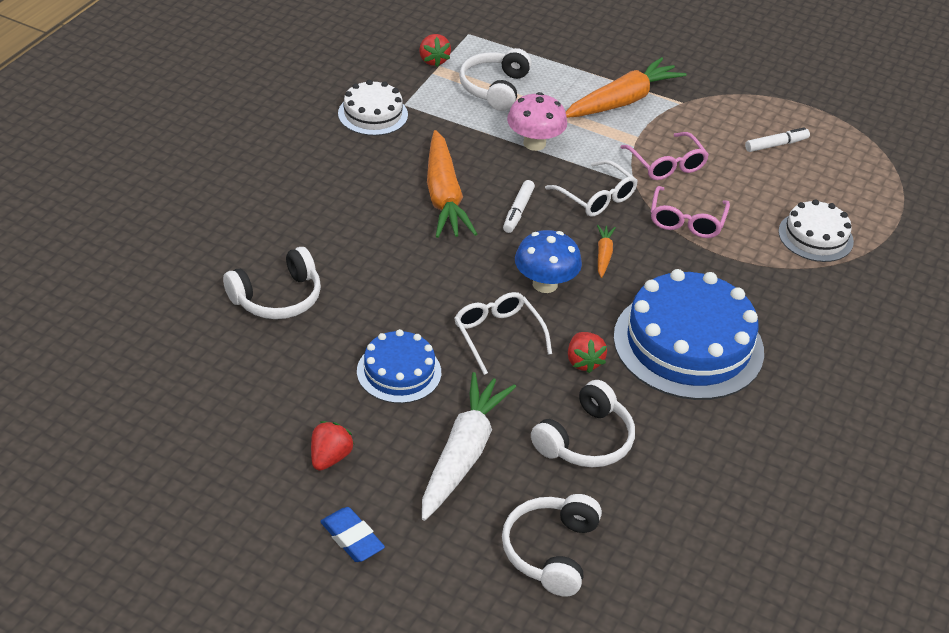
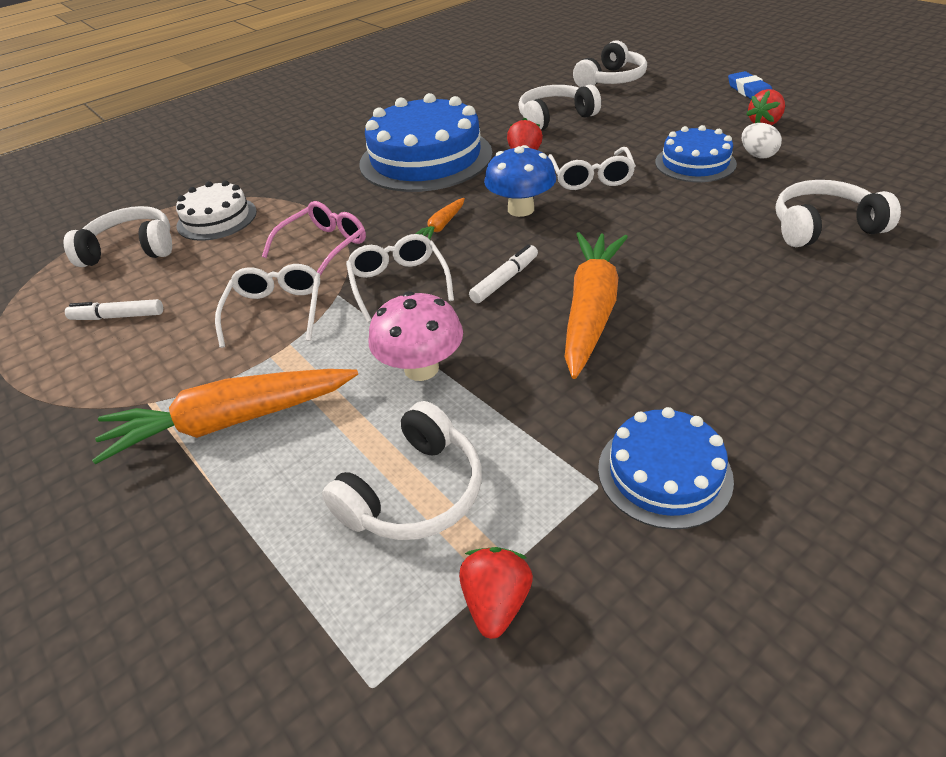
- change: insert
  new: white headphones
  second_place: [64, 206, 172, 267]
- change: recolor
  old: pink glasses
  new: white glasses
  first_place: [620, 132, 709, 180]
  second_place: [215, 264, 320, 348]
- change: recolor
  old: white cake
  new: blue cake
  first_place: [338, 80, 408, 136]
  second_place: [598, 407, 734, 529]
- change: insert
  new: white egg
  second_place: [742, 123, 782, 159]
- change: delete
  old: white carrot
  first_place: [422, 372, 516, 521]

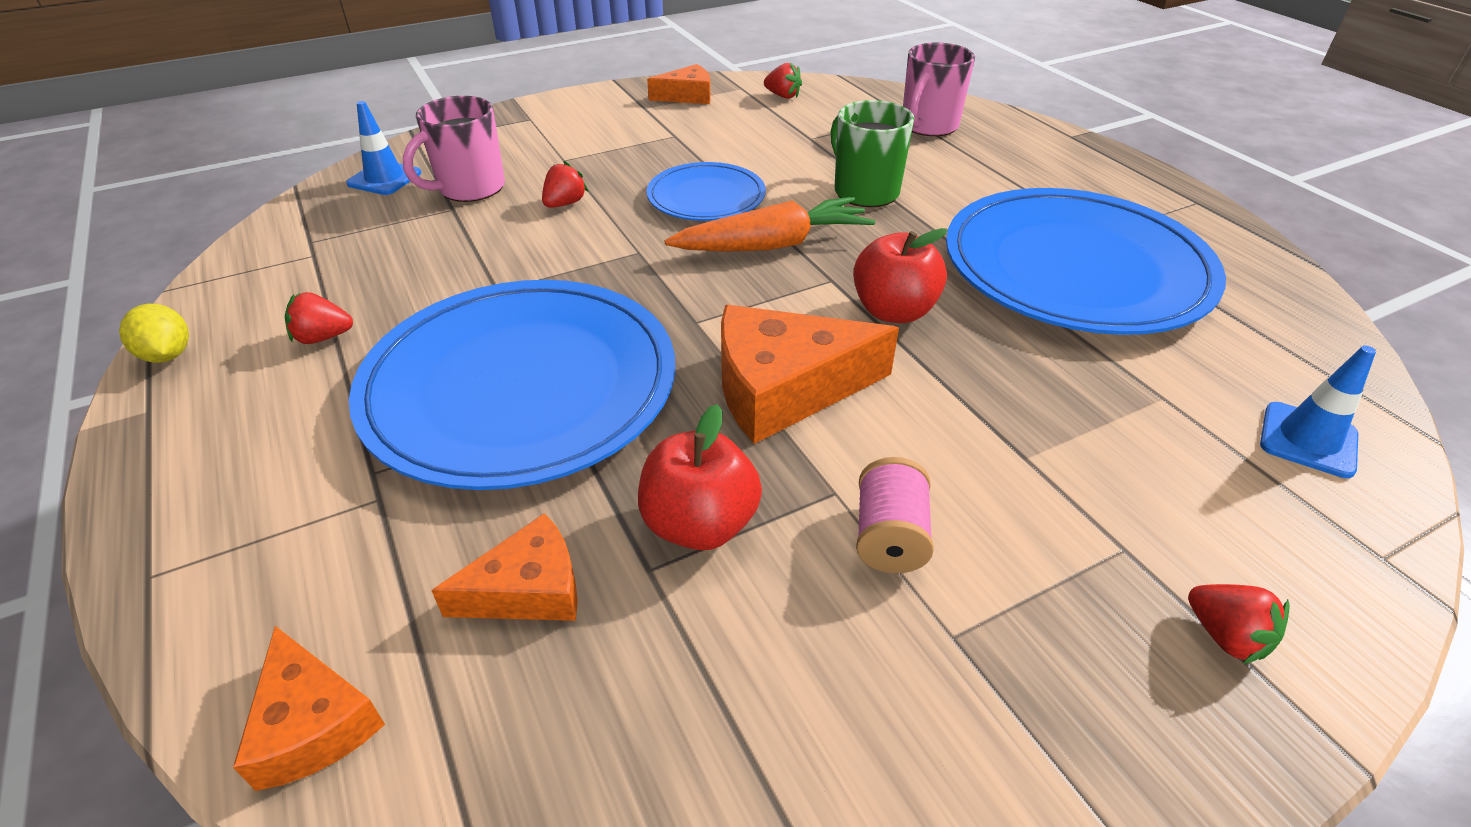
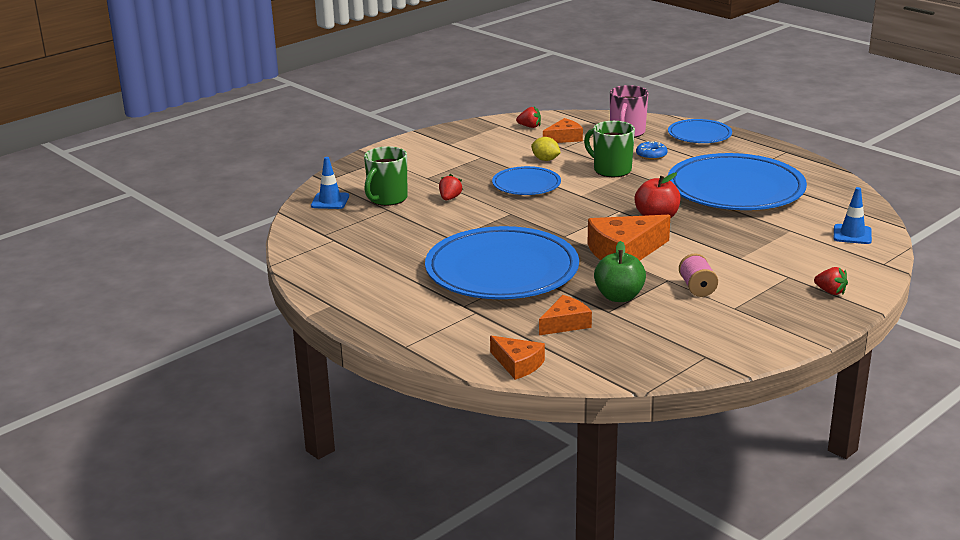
- change: recolor
  old: pink mug
  new: green mug
  first_place: [402, 96, 505, 202]
  second_place: [364, 146, 408, 206]
- change: move
  old: yellow lemon
  first_place: [119, 304, 189, 363]
  second_place: [531, 137, 561, 161]
- change: move
  old: orange cheese
  first_place: [647, 64, 711, 104]
  second_place: [543, 118, 583, 143]
- change: recolor
  old: red apple
  new: green apple
  first_place: [638, 404, 762, 550]
  second_place: [594, 241, 646, 302]
- change: insert
  new: blue donut
  second_place: [636, 141, 668, 160]
- change: insert
  new: blue plate
  second_place: [668, 119, 732, 143]
- change: delete
  old: red strawberry
  first_place: [285, 292, 353, 344]
- change: delete
  old: orange carrot
  first_place: [665, 197, 875, 252]

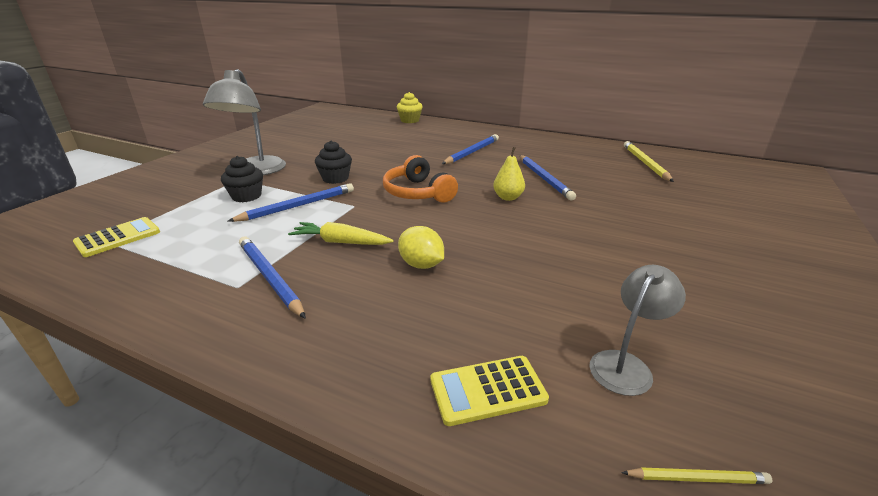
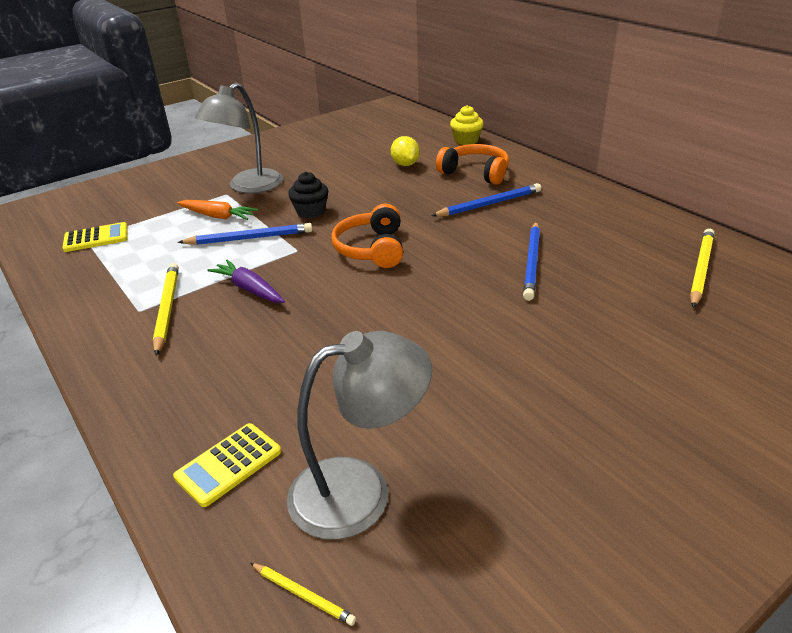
- change: recolor
  old: blue pencil
  new: yellow pencil
  first_place: [239, 237, 306, 319]
  second_place: [153, 263, 179, 356]
- change: rotate
  old: yellow calculator
  first_place: [430, 356, 549, 426]
  second_place: [173, 423, 281, 507]
  degrees: -60
- change: replace
  old: black cupcake
  new: orange carrot
  first_place: [221, 156, 263, 202]
  second_place: [177, 200, 258, 220]
- change: recolor
  old: yellow carrot
  new: purple carrot
  first_place: [288, 222, 394, 245]
  second_place: [207, 259, 285, 303]
- change: resize
  old: grey lamp
  first_place: [589, 265, 686, 396]
  second_place: [287, 331, 432, 540]
  factor: 1.7
- change: move
  old: yellow lemon
  first_place: [398, 226, 444, 269]
  second_place: [391, 136, 420, 166]
- change: insert
  new: orange headphones
  second_place: [436, 144, 509, 185]
- change: delete
  old: yellow pear
  first_place: [493, 147, 525, 201]

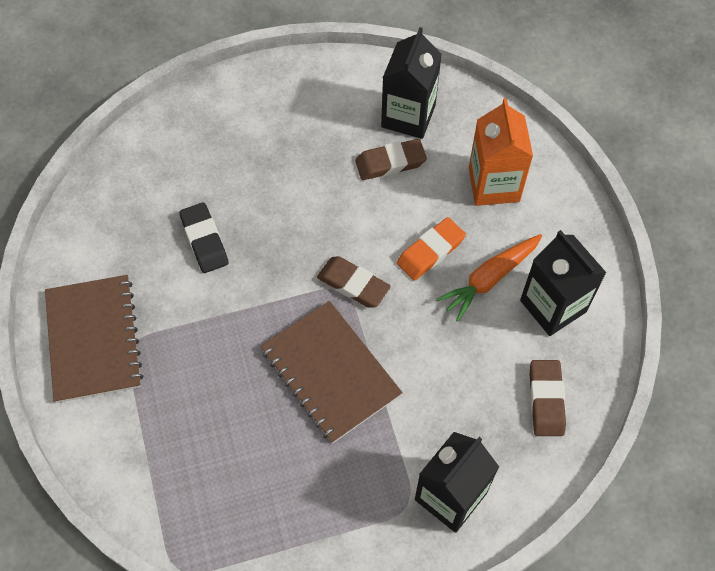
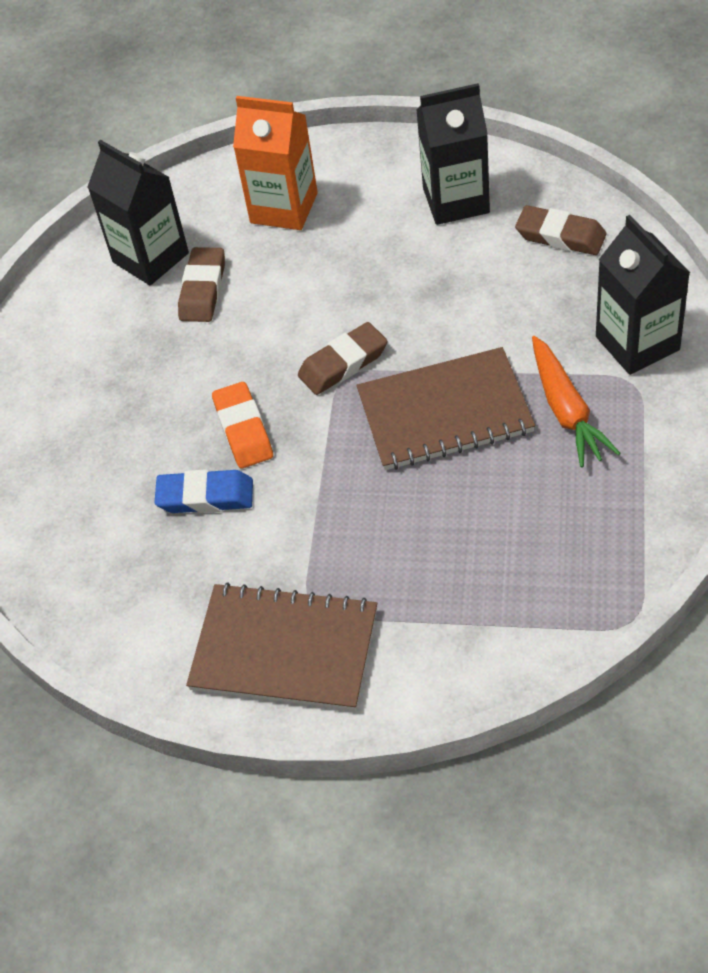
- change: recolor
  old: black eraser
  new: blue eraser
  first_place: [179, 202, 229, 273]
  second_place: [155, 469, 253, 513]
- change: move
  old: orange eraser
  first_place: [397, 217, 466, 281]
  second_place: [212, 382, 273, 468]
- change: move
  old: orange carrot
  first_place: [436, 234, 542, 322]
  second_place: [532, 336, 620, 467]

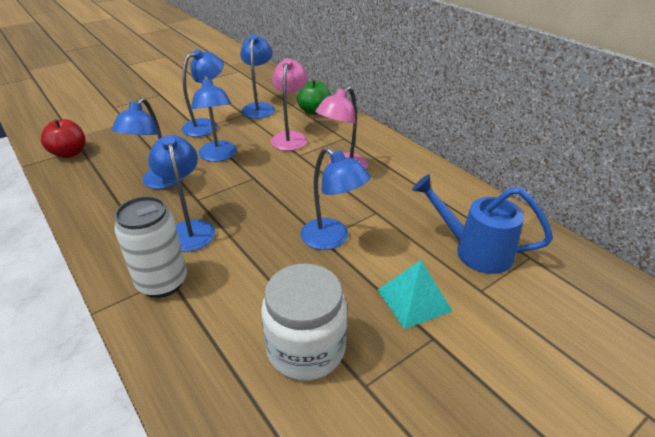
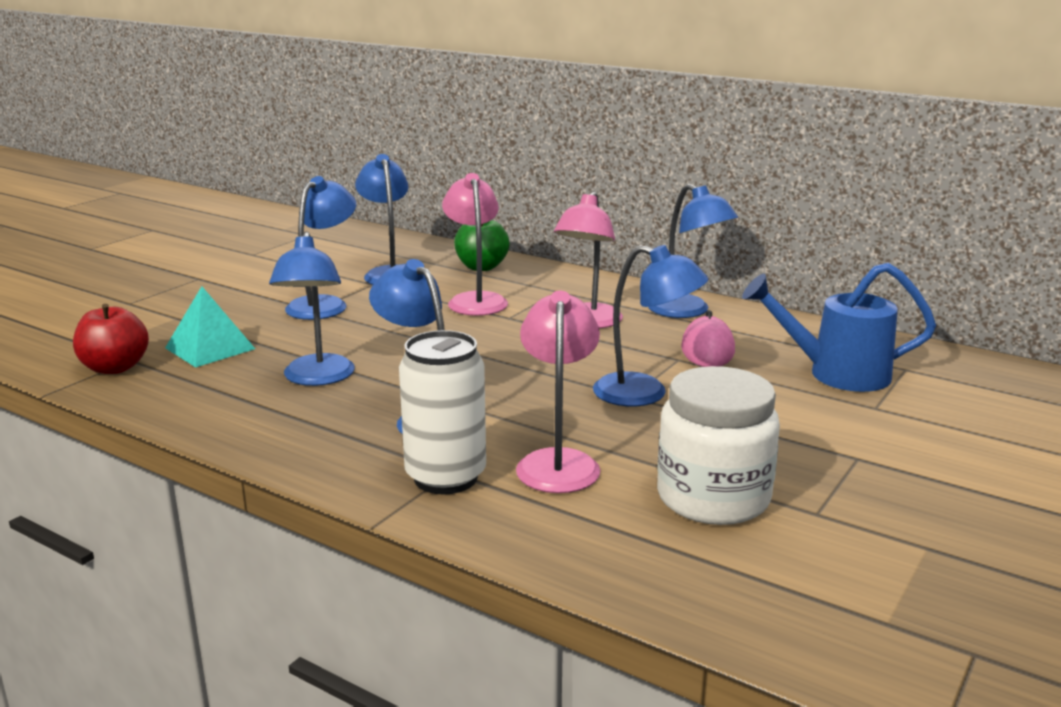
- change: move
  old: turquoise pyramid
  first_place: [378, 260, 452, 329]
  second_place: [165, 286, 255, 367]
- change: insert
  new: pink lamp
  second_place: [516, 291, 601, 493]
- change: move
  old: blue lamp
  first_place: [191, 75, 237, 162]
  second_place: [648, 184, 738, 318]
- change: insert
  new: pink mouse
  second_place: [681, 310, 735, 367]

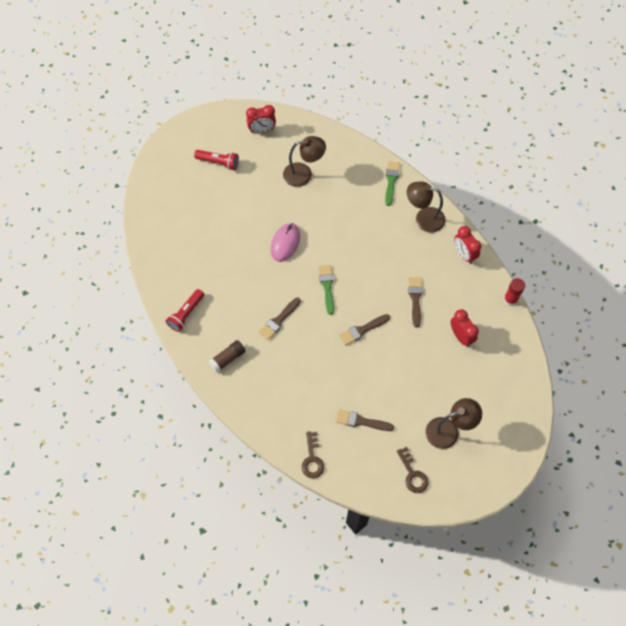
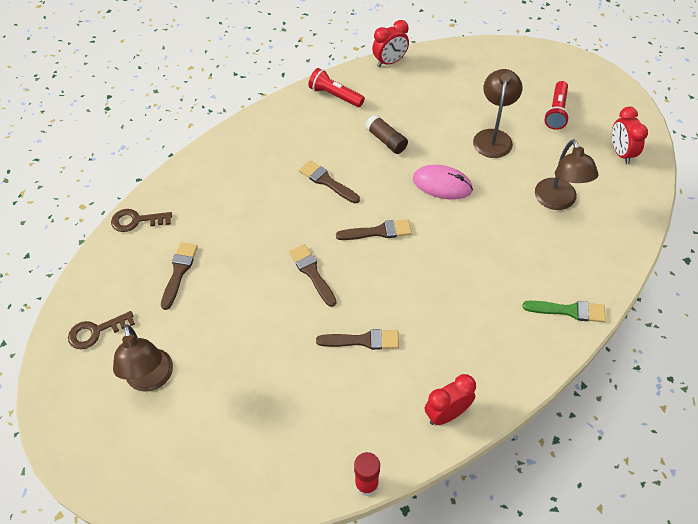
- change: recolor
  old: green brush
  new: brown brush
  first_place: [318, 265, 334, 315]
  second_place: [336, 219, 412, 240]
- change: move
  old: brown glue stick
  first_place: [208, 340, 246, 373]
  second_place: [365, 115, 408, 154]
- change: move
  old: red clock
  first_place: [451, 309, 479, 347]
  second_place: [372, 20, 409, 67]
- change: move
  old: brown lamp
  first_place: [407, 181, 445, 233]
  second_place: [473, 69, 522, 158]

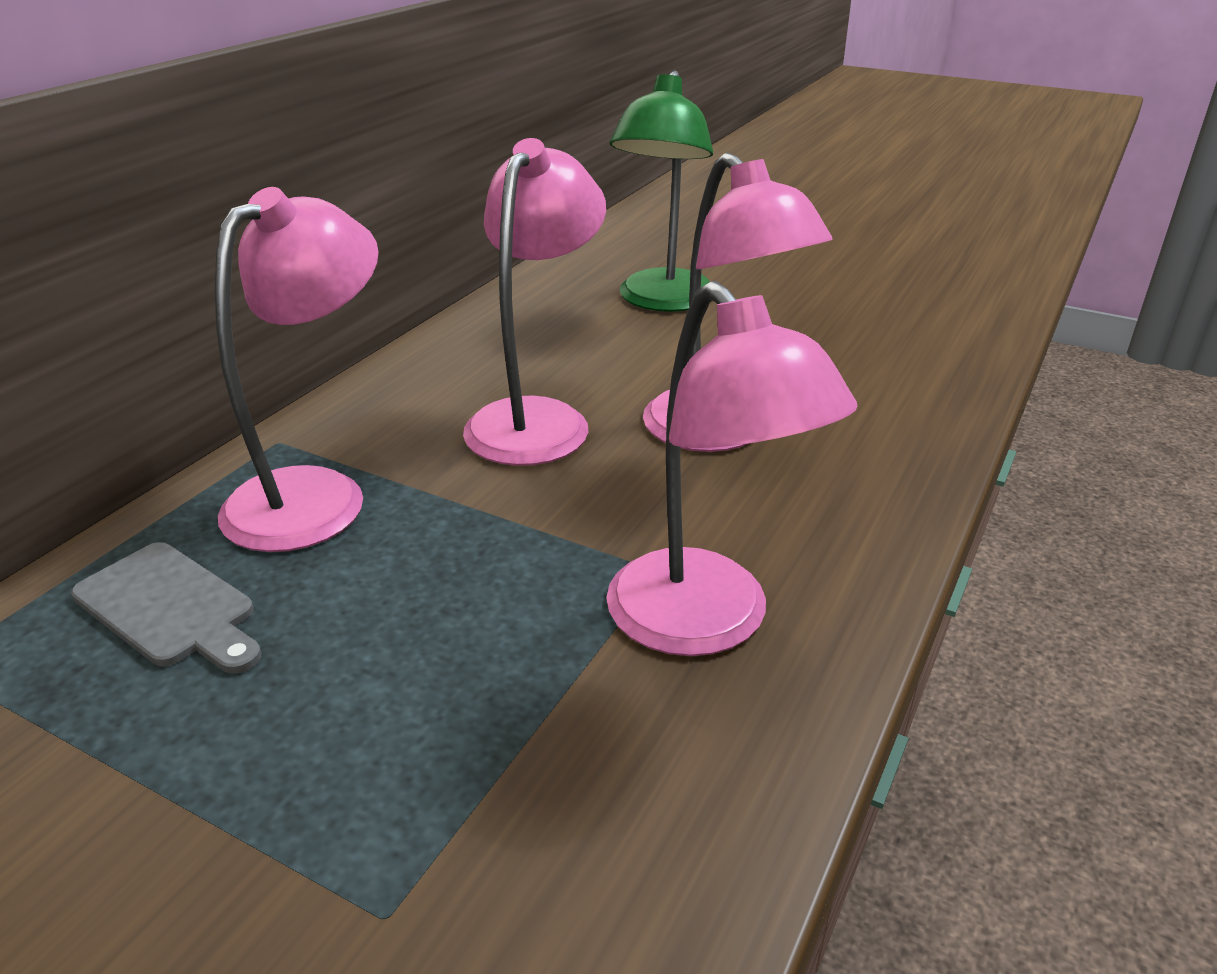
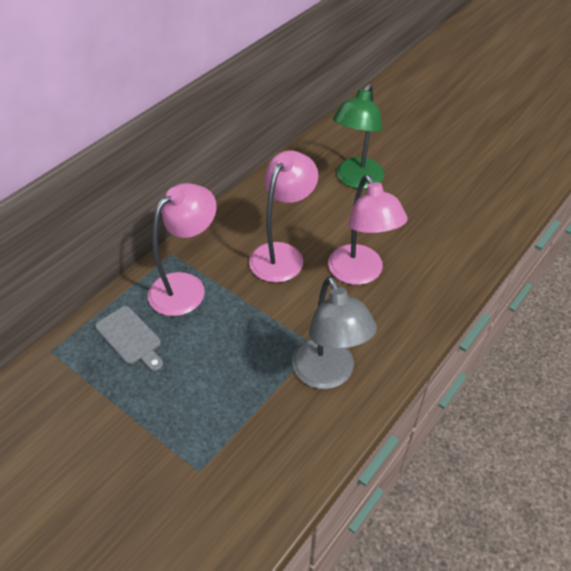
- change: recolor
  old: pink lamp
  new: grey lamp
  first_place: [606, 281, 857, 656]
  second_place: [292, 276, 377, 389]

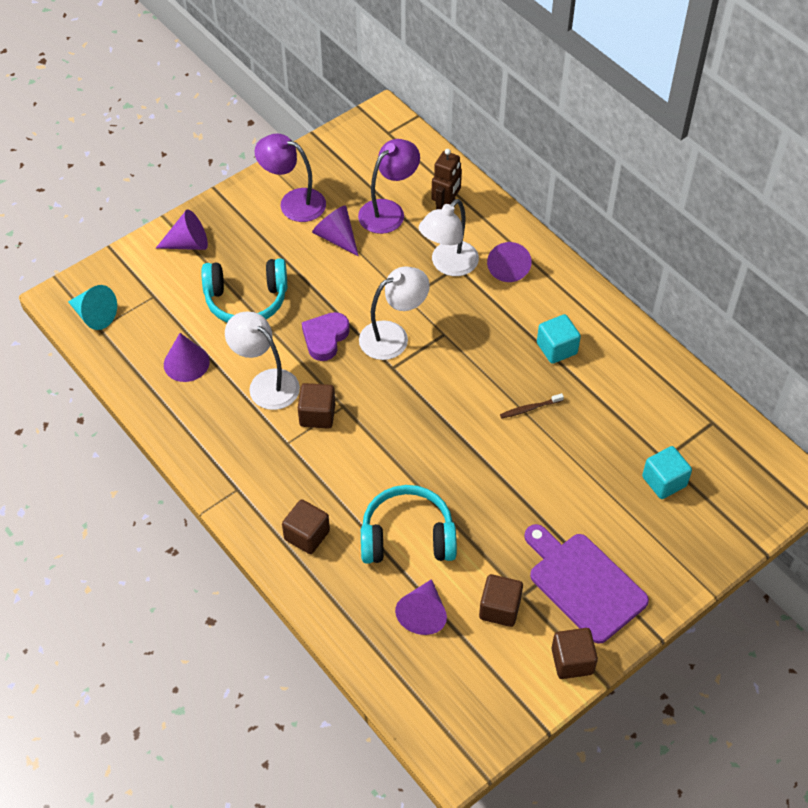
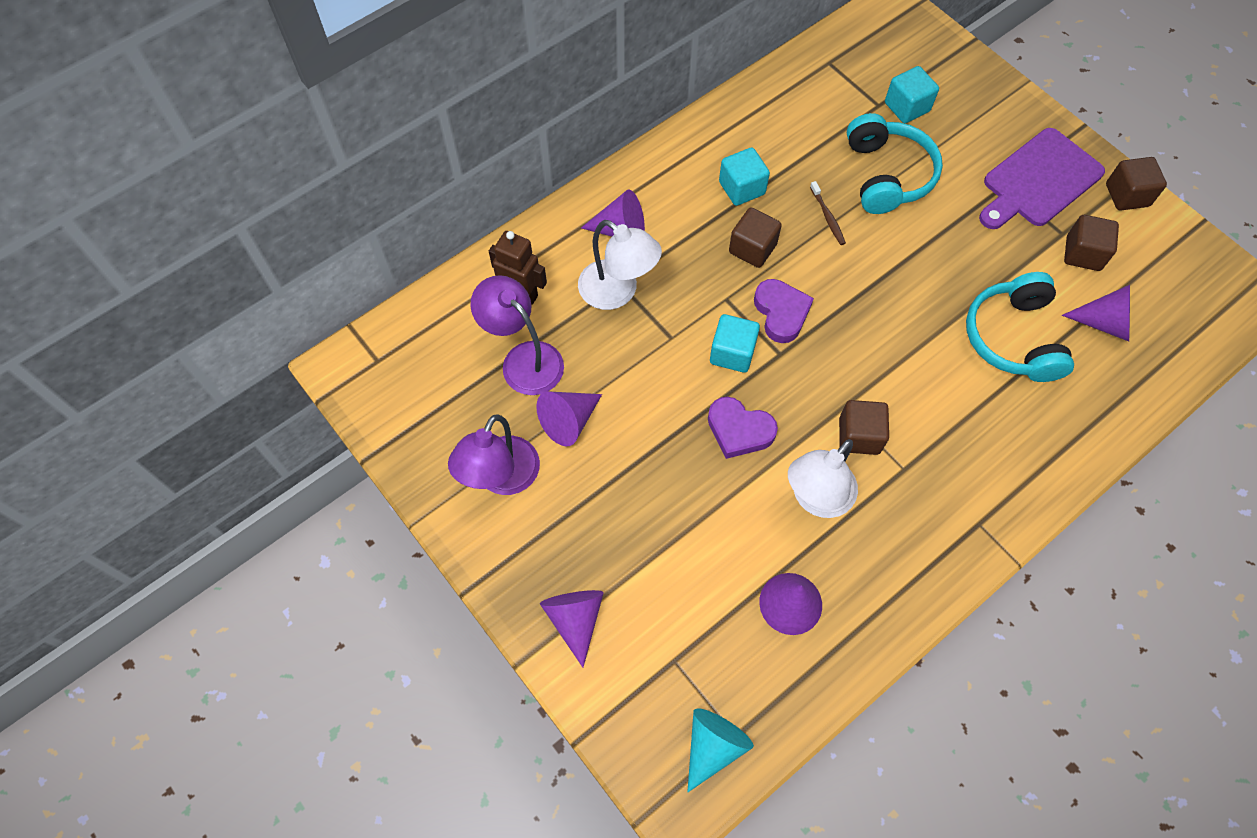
- change: replace
  old: white lamp
  new: turquoise cube
  first_place: [359, 266, 430, 360]
  second_place: [710, 314, 760, 373]
- change: move
  old: brown cube
  first_place: [282, 499, 330, 554]
  second_place: [729, 207, 782, 268]
- change: insert
  new: purple heart
  second_place: [754, 279, 814, 343]
- change: move
  old: turquoise headphones
  first_place: [201, 258, 287, 323]
  second_place: [847, 113, 943, 214]

